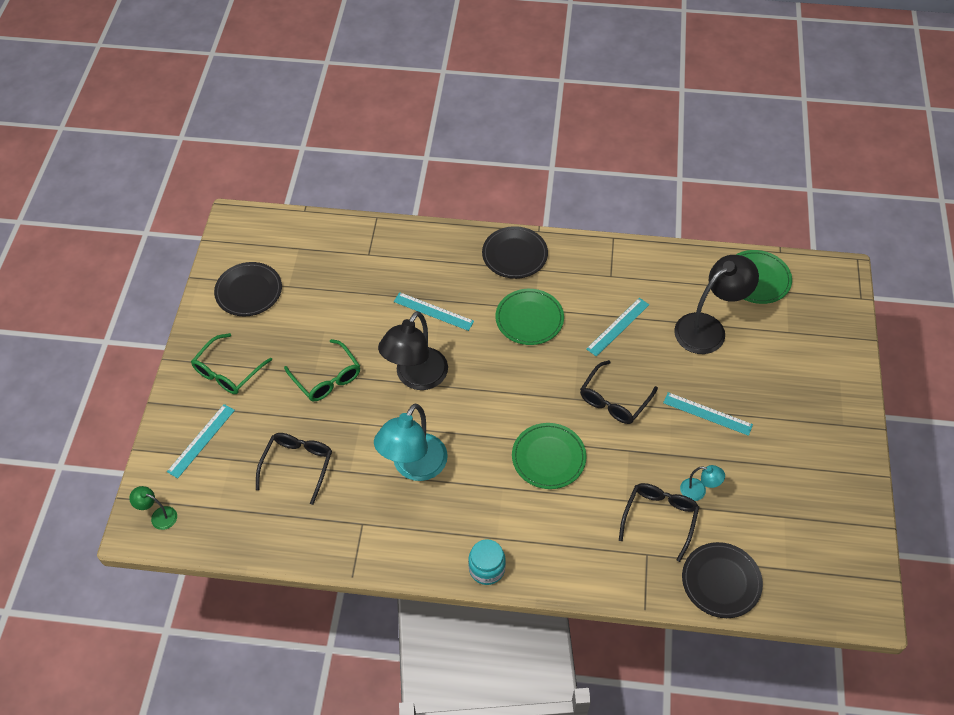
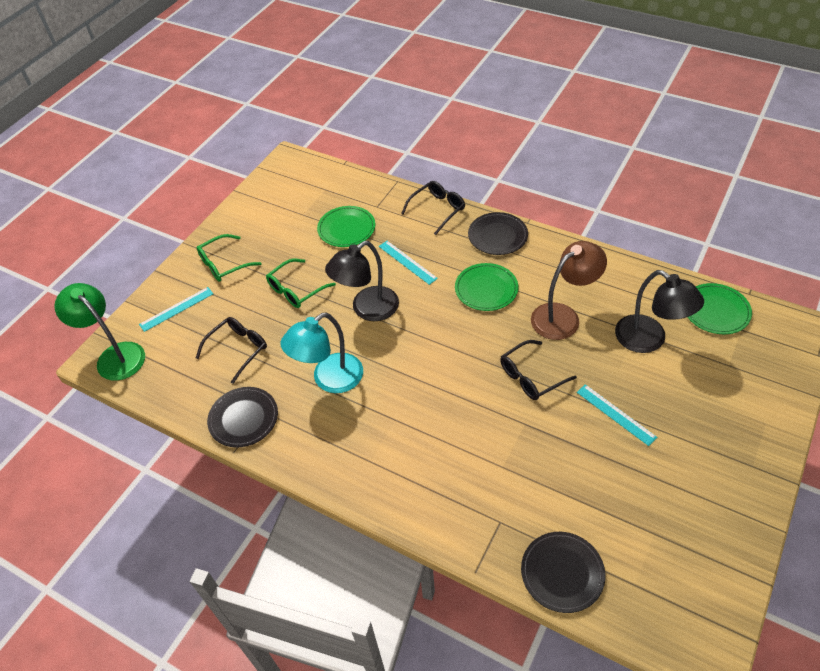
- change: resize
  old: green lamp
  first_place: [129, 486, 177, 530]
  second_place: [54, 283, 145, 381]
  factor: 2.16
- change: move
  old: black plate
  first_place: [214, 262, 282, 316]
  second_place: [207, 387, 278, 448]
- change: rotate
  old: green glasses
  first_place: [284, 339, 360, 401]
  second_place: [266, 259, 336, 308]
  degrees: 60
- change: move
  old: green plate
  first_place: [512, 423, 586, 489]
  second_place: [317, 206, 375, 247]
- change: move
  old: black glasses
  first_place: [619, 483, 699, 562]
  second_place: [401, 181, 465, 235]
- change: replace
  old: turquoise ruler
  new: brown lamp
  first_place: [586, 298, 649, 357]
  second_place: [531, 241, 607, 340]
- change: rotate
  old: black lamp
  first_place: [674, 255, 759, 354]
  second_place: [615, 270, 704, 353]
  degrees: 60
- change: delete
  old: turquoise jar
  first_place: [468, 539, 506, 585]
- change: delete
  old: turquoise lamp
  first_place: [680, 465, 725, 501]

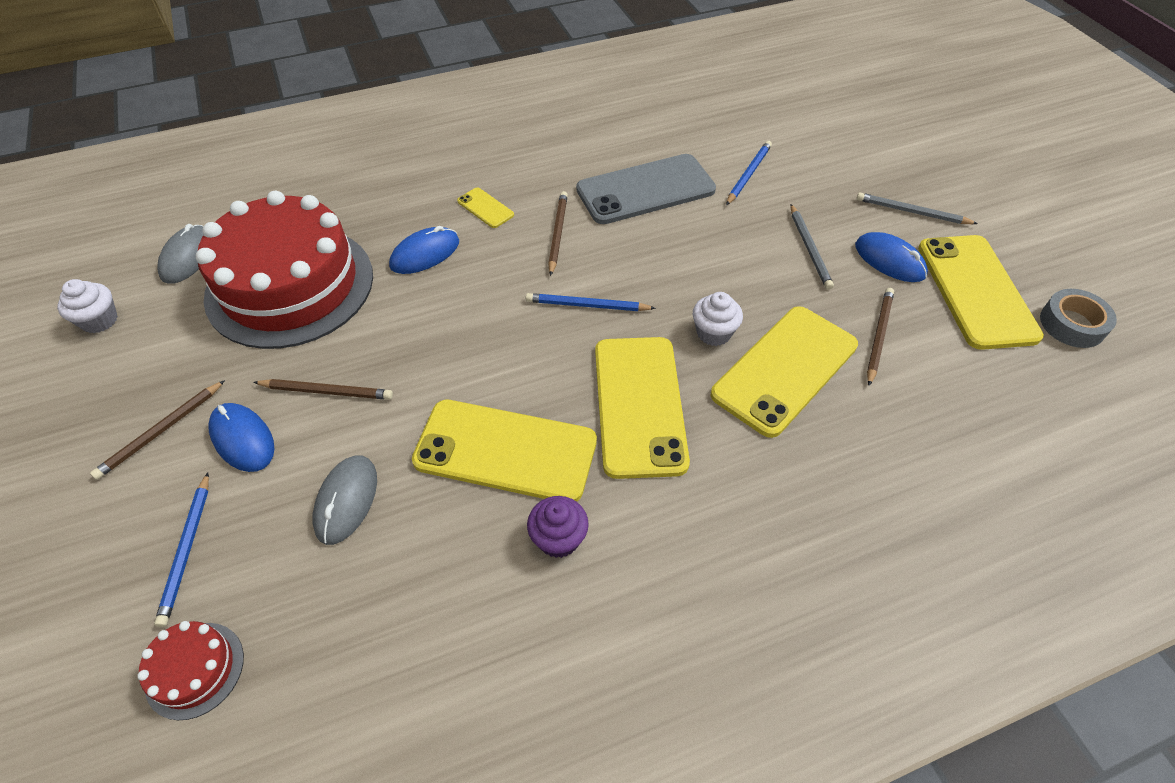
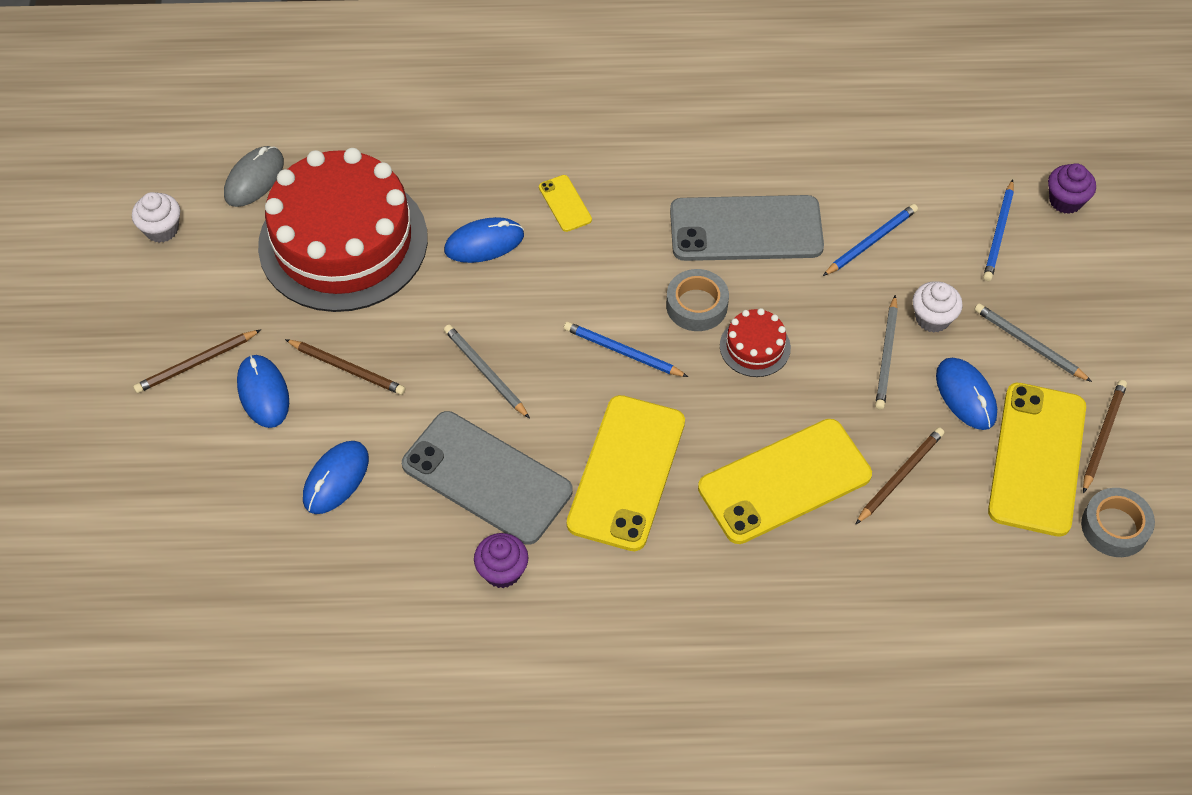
- change: recolor
  old: grey mouse
  new: blue mouse
  first_place: [313, 455, 377, 545]
  second_place: [303, 441, 369, 514]
- change: recolor
  old: yellow phone
  new: grey phone
  first_place: [412, 400, 597, 502]
  second_place: [402, 411, 573, 545]
- change: insert
  new: grey pencil
  second_place: [444, 325, 530, 419]
- change: insert
  new: grey tape
  second_place: [666, 269, 729, 331]
- change: move
  old: red cake
  first_place: [137, 621, 244, 720]
  second_place: [720, 308, 791, 377]
- change: move
  old: white cupcake
  first_place: [693, 292, 743, 346]
  second_place: [912, 281, 963, 333]
- change: move
  old: blue pencil
  first_place: [154, 473, 209, 627]
  second_place: [983, 179, 1014, 281]
- change: insert
  new: purple cupcake
  second_place: [1048, 163, 1096, 214]
- change: move
  old: brown pencil
  first_place: [548, 191, 568, 276]
  second_place: [1083, 380, 1127, 493]

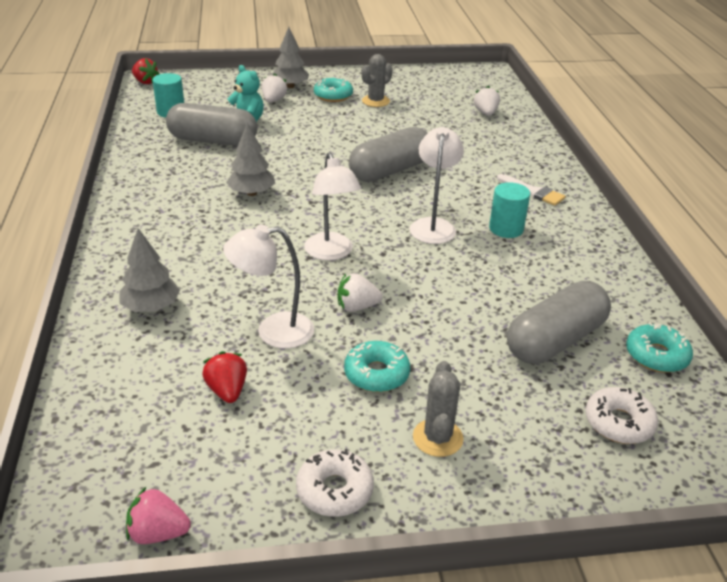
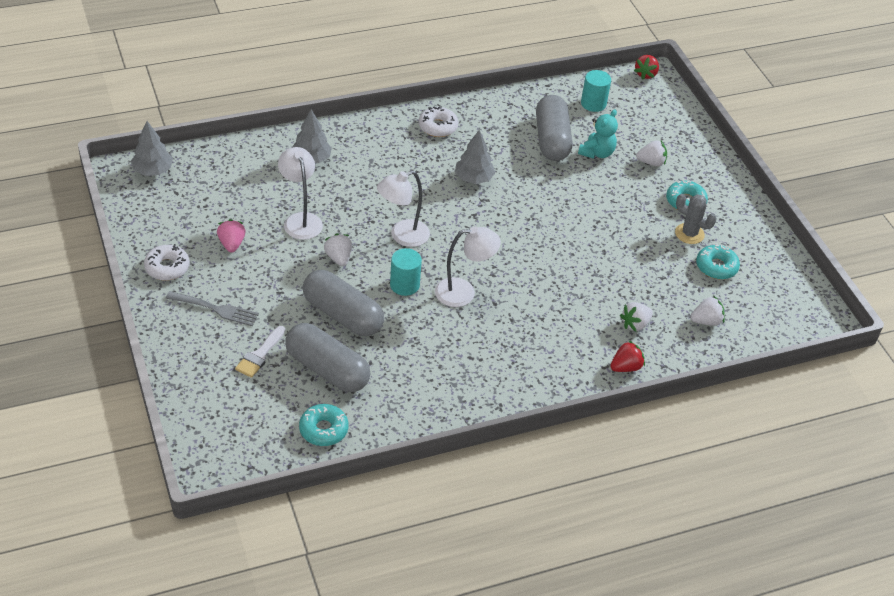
- change: move
  old: grey tree
  first_place: [271, 27, 309, 88]
  second_place: [131, 121, 173, 176]
- change: replace
  old: grey cactus
  new: grey fork
  first_place: [413, 361, 464, 457]
  second_place: [166, 291, 259, 326]
- change: move
  old: pink strawberry
  first_place: [126, 487, 191, 544]
  second_place: [217, 219, 246, 253]
- change: move
  old: white brush
  first_place: [497, 174, 566, 206]
  second_place: [235, 326, 285, 378]
- change: move
  old: grey capsule
  first_place: [349, 127, 427, 182]
  second_place: [303, 270, 384, 336]
- change: move
  old: turquoise cylinder
  first_place: [489, 182, 530, 238]
  second_place: [390, 248, 422, 296]
- change: move
  old: white donut
  first_place: [585, 387, 658, 444]
  second_place: [419, 107, 458, 137]
- change: move
  old: red strawberry
  first_place: [202, 351, 247, 403]
  second_place: [610, 341, 645, 372]
- change: insert
  new: white strawberry
  second_place: [620, 302, 653, 331]
- change: move
  old: turquoise donut
  first_place: [344, 341, 410, 392]
  second_place: [696, 243, 740, 279]

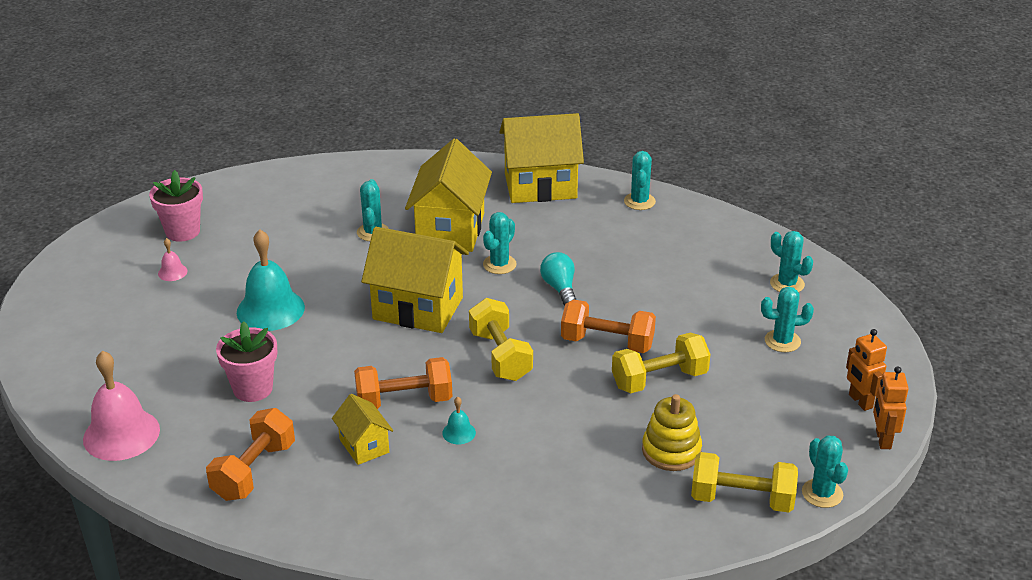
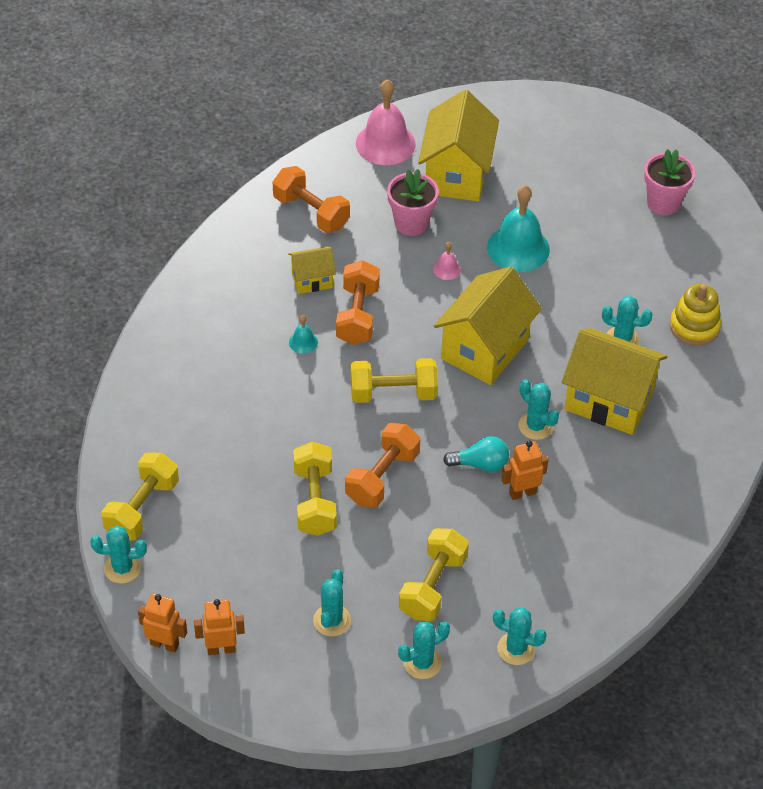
- change: insert
  new: yellow dumbbell
  second_place: [399, 528, 469, 621]
- change: move
  old: yellow house
  first_place: [499, 113, 584, 203]
  second_place: [418, 90, 499, 201]
- change: move
  old: pink bell
  first_place: [158, 238, 188, 281]
  second_place: [433, 242, 461, 280]
- change: move
  old: turquoise cactus
  first_place: [624, 151, 656, 210]
  second_place: [493, 608, 547, 665]
- change: insert
  new: orange robot
  second_place: [502, 440, 548, 500]
- change: move
  old: yellow stacking toy
  first_place: [642, 394, 702, 471]
  second_place: [670, 284, 721, 346]

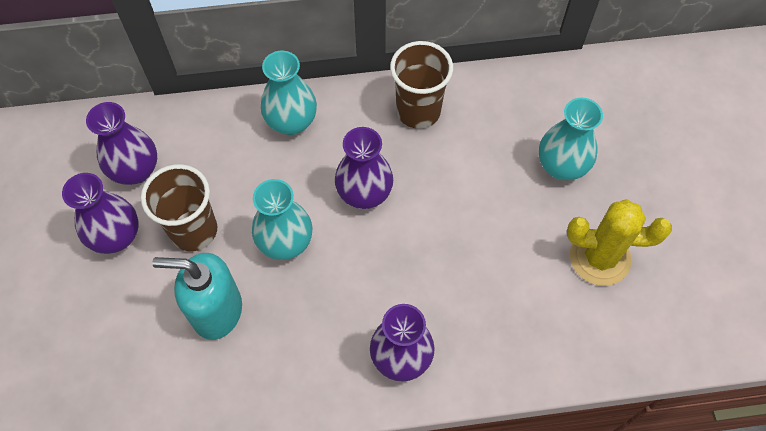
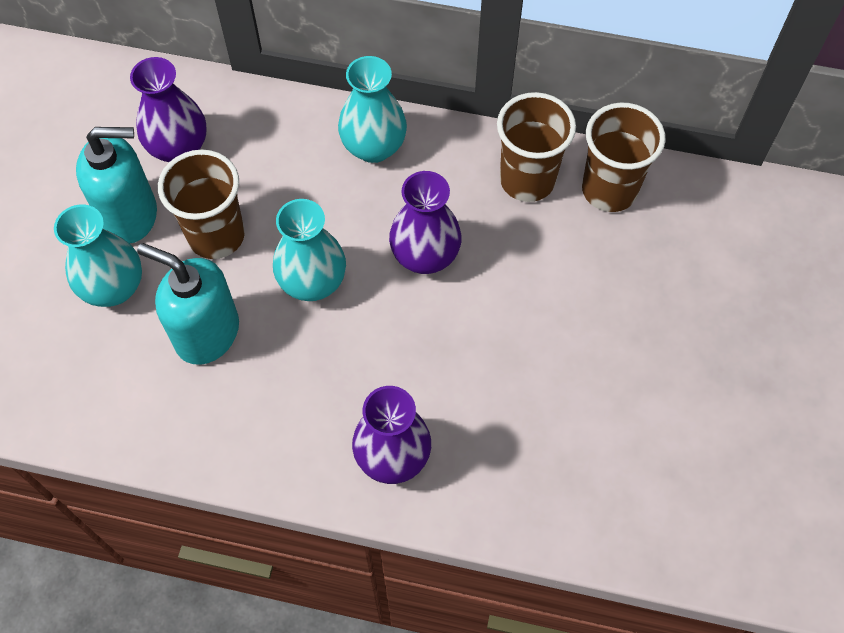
- change: move
  old: turquoise vase
  first_place: [539, 98, 603, 181]
  second_place: [54, 204, 142, 307]
- change: replace
  old: purple vase
  new: turquoise soap dispenser
  first_place: [62, 173, 139, 254]
  second_place: [76, 127, 157, 244]
- change: insert
  new: brown cup
  second_place: [582, 103, 666, 212]
- change: delete
  old: yellow cactus
  first_place: [567, 199, 672, 286]

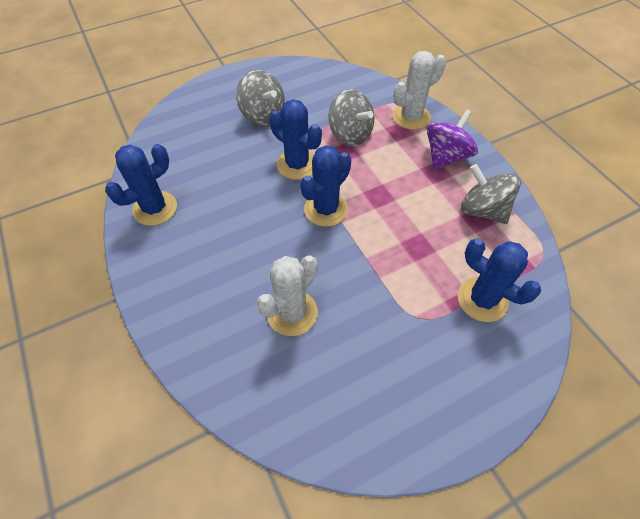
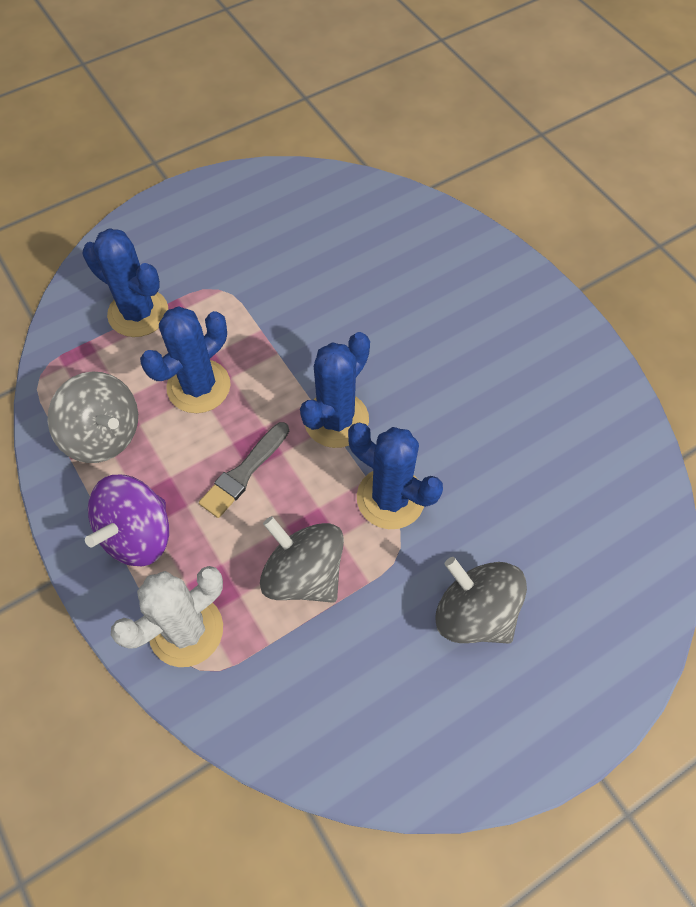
- change: move
  old: blue cactus
  first_place: [105, 144, 177, 226]
  second_place: [140, 306, 231, 413]
- change: insert
  new: grey brush
  second_place: [199, 422, 289, 518]
- change: delete
  old: white cactus
  first_place: [257, 255, 318, 336]

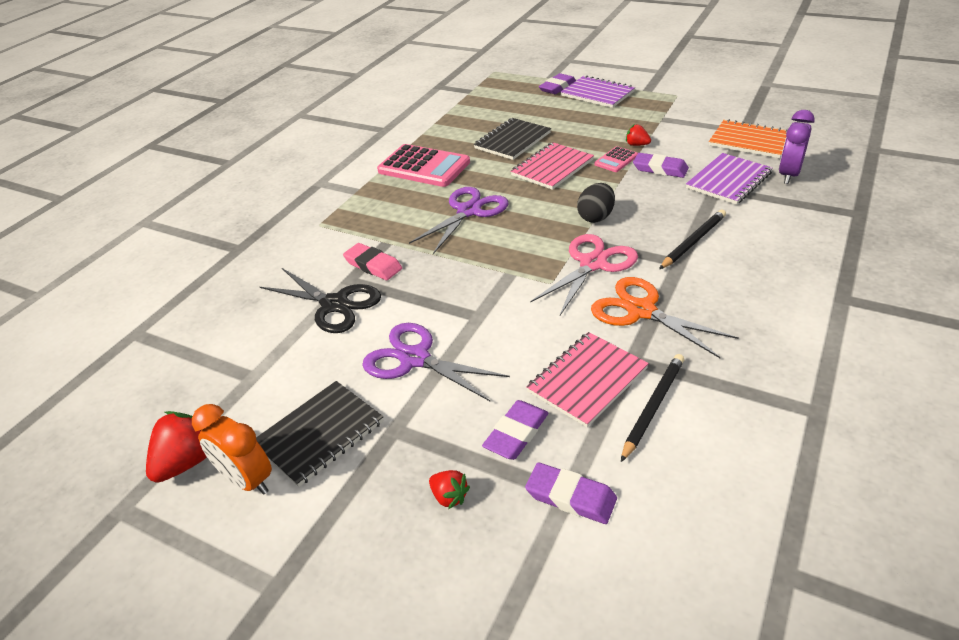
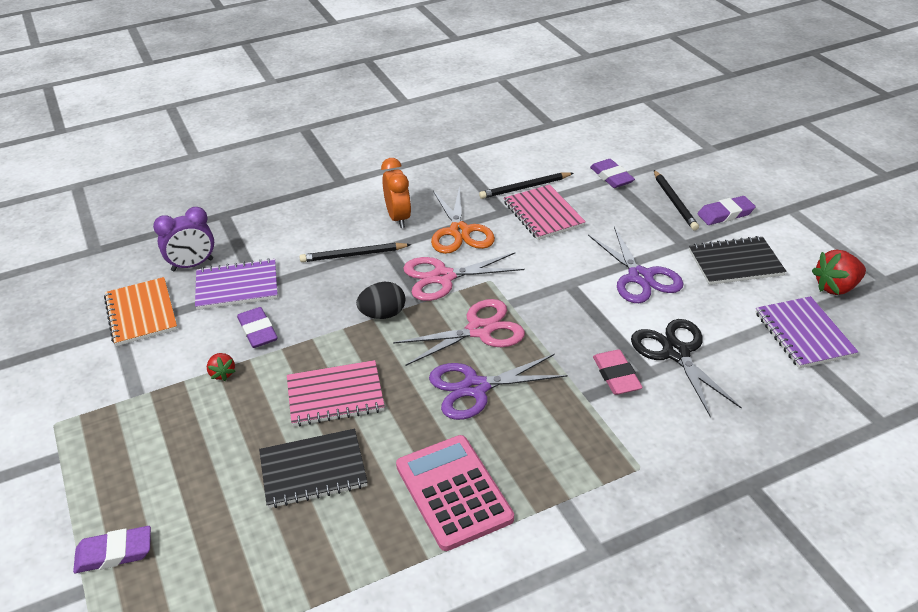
- change: move
  old: orange clock
  first_place: [192, 404, 272, 495]
  second_place: [381, 158, 411, 228]
- change: insert
  new: pink scissors
  second_place: [393, 299, 525, 366]
- change: rotate
  old: pink notebook
  first_place: [526, 332, 649, 427]
  second_place: [504, 185, 586, 240]
  degrees: 75
- change: replace
  old: red strawberry
  new: black pencil
  first_place: [429, 470, 470, 509]
  second_place: [654, 170, 699, 231]
- change: move
  old: purple eraser
  first_place: [482, 400, 549, 460]
  second_place: [697, 196, 756, 225]
- change: move
  old: purple notebook
  first_place: [560, 75, 635, 108]
  second_place: [756, 296, 858, 368]
- change: delete
  old: pink calculator
  first_place: [594, 146, 638, 172]

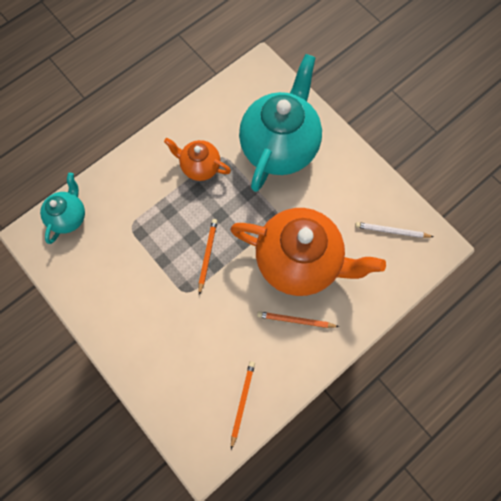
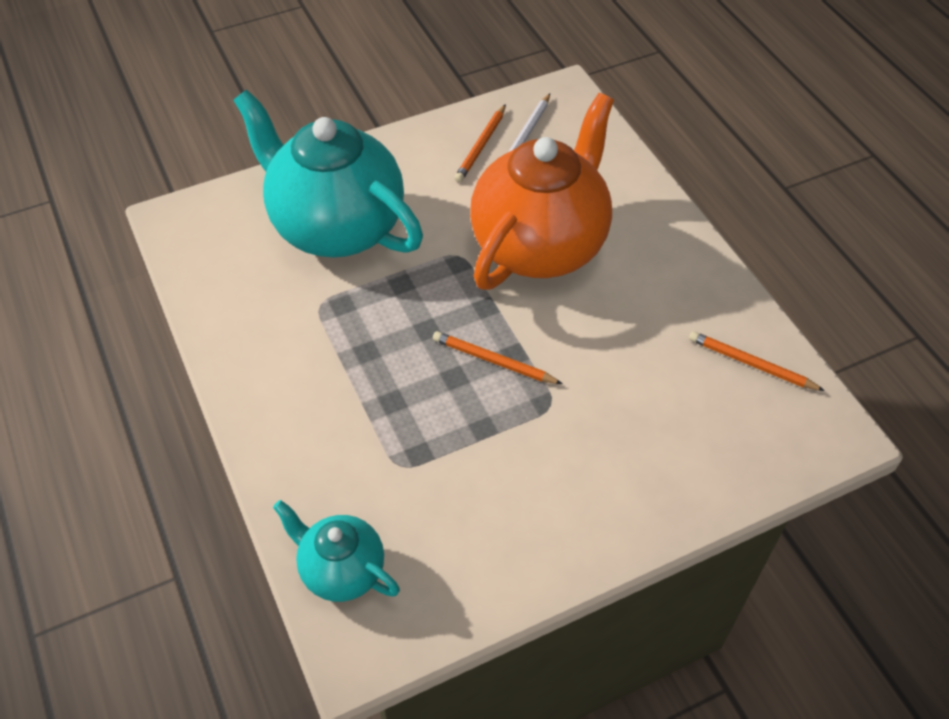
- change: move
  old: orange pencil
  first_place: [257, 311, 339, 328]
  second_place: [454, 104, 506, 183]
- change: delete
  old: orange teapot
  first_place: [164, 138, 231, 181]

